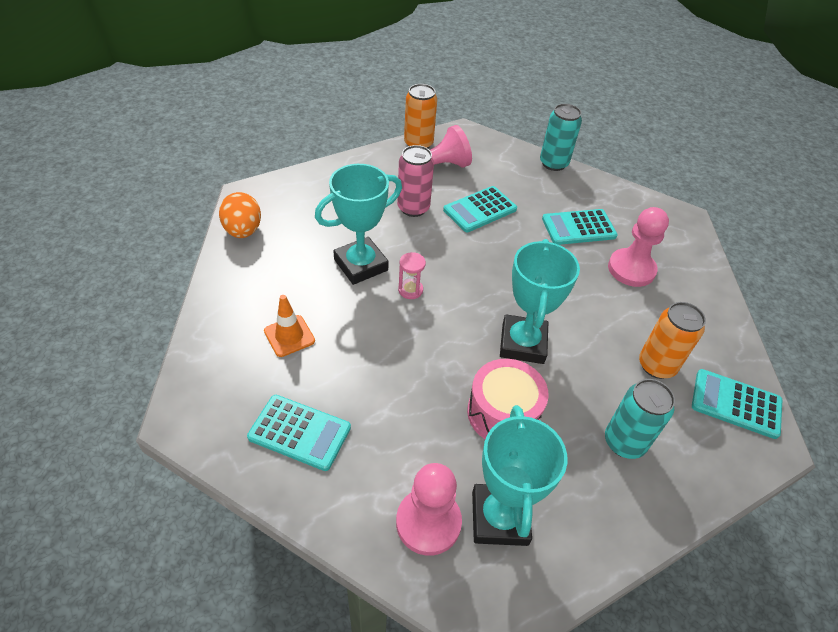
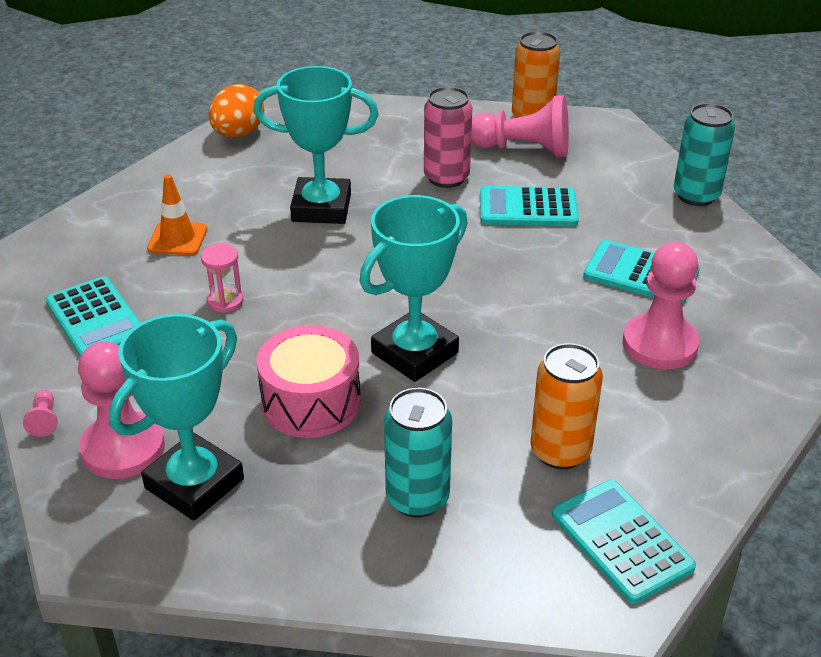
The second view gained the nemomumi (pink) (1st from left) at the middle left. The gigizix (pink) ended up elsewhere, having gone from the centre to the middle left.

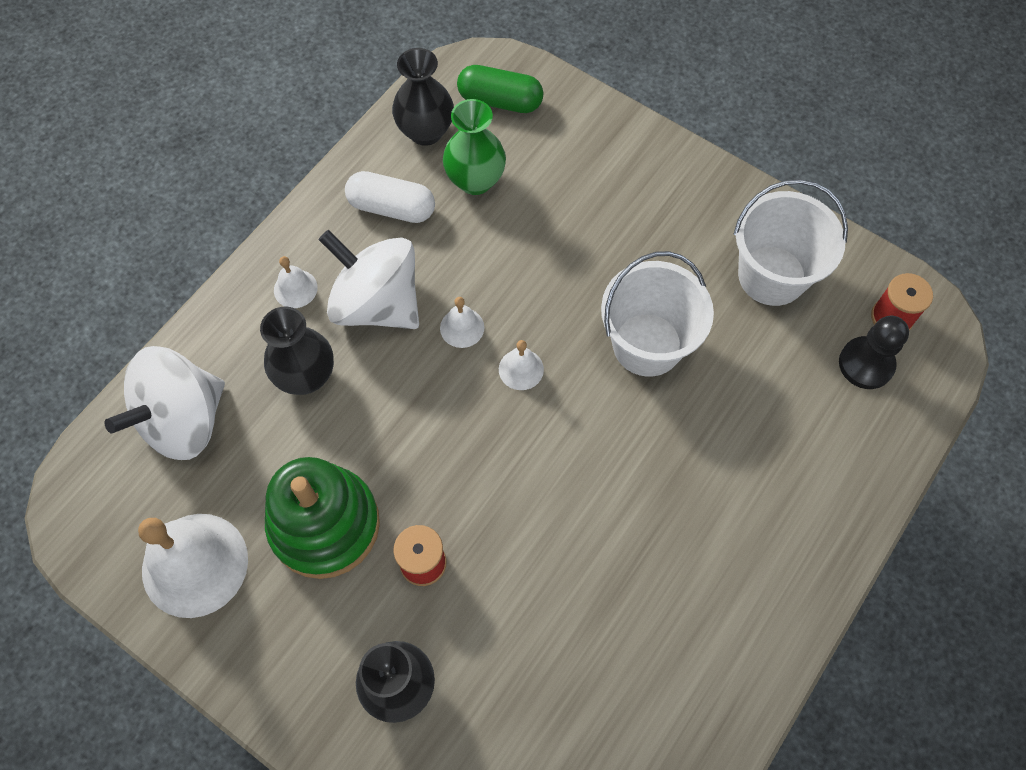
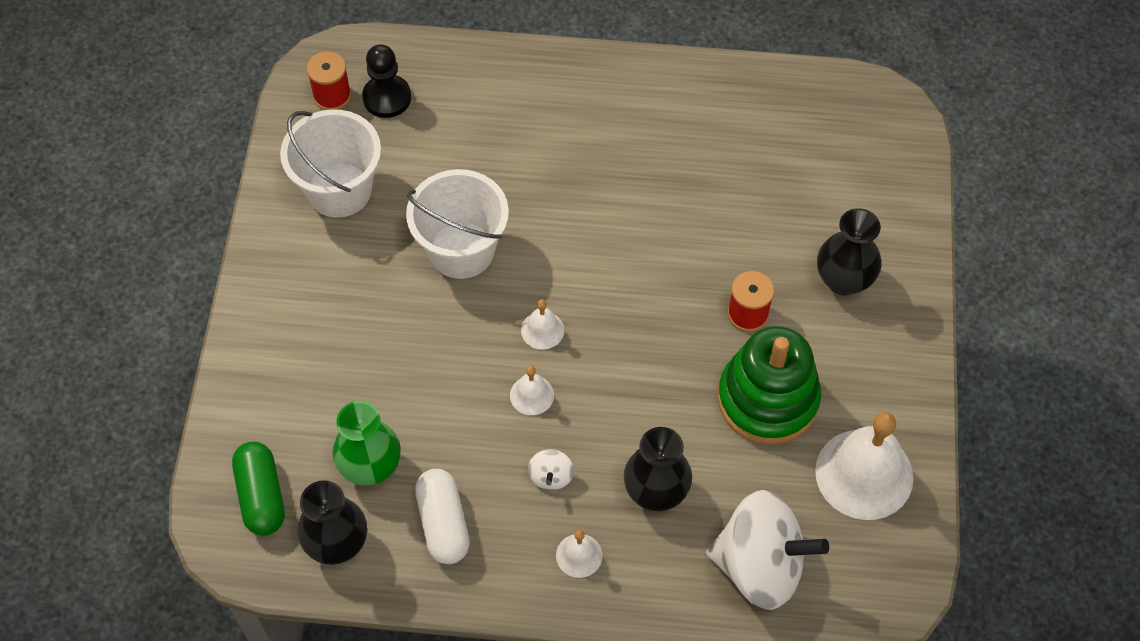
The size of the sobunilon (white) (2nd from left in the first image) at the centre changed by a factor of 0.41.

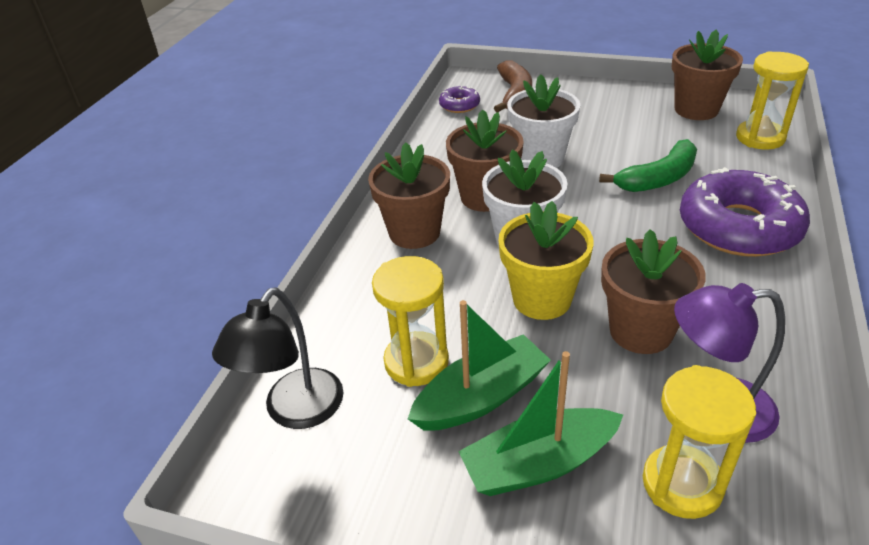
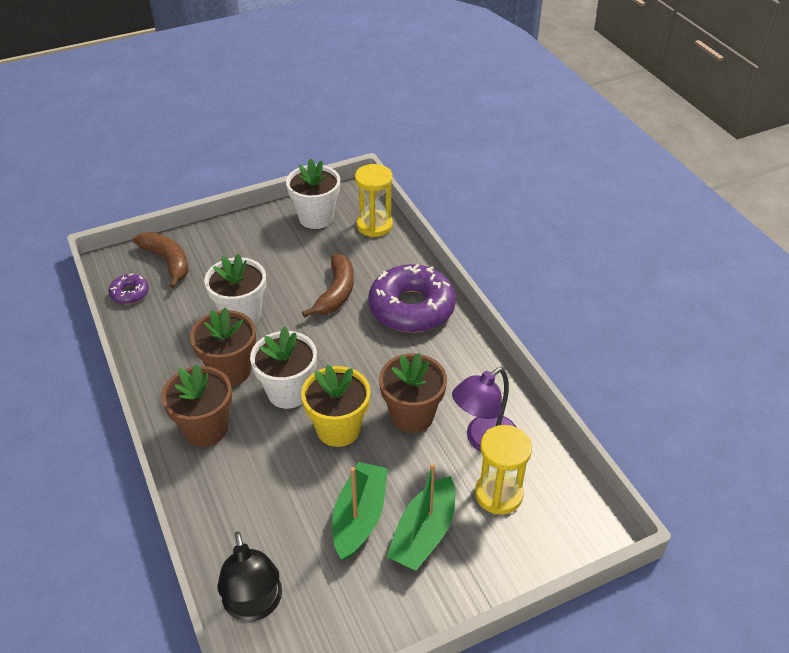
What was the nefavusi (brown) (4th from left) at the top right turned into the nefavusi (white) (3rd from left) at the top centre. What was the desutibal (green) at the top right turned into the desutibal (brown) (2nd from left) at the centre. The second view lost the gigizix (yellow) (1st from left) at the centre.

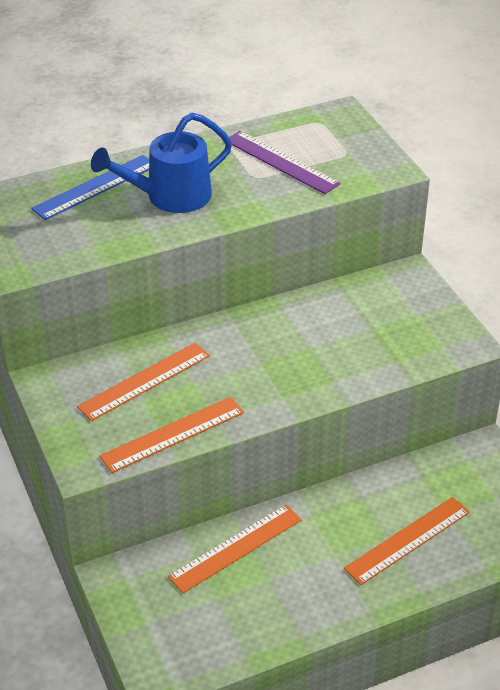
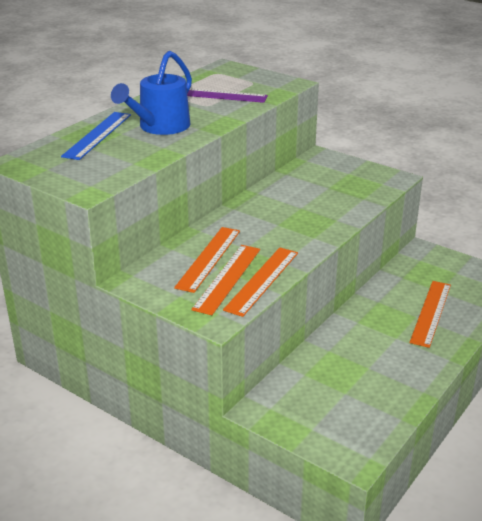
The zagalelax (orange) (3rd from left in the first image) ended up elsewhere, having gone from the bottom centre to the centre.

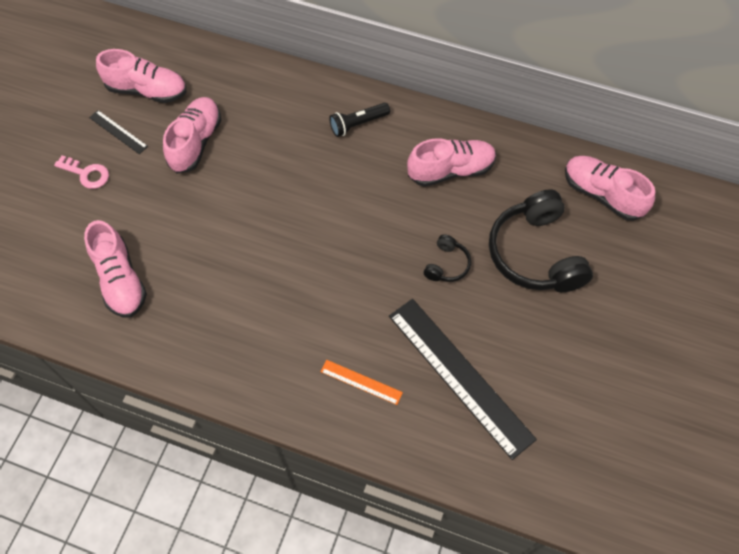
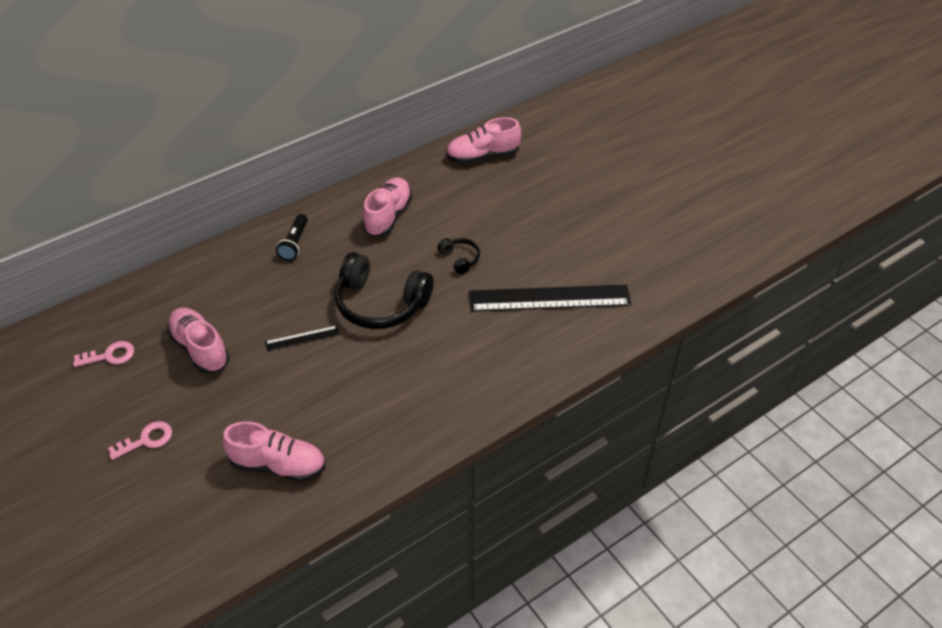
Where the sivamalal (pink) (2nd from left) stood at the top left, the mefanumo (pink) (1st from left) came to stand at the middle left. The zagalelax (black) (1st from left) ended up elsewhere, having gone from the top left to the middle left. The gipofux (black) (2nd from left in the first image) ended up elsewhere, having gone from the middle right to the centre. The second view lost the zagalelax (orange) at the bottom centre.

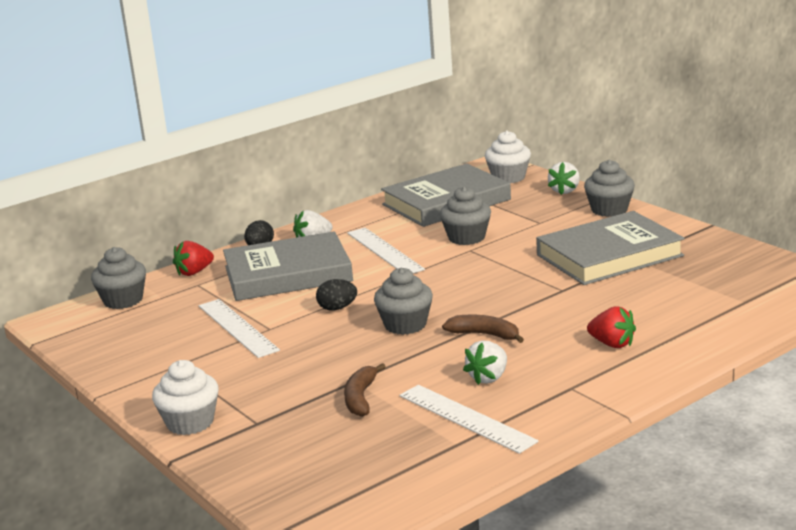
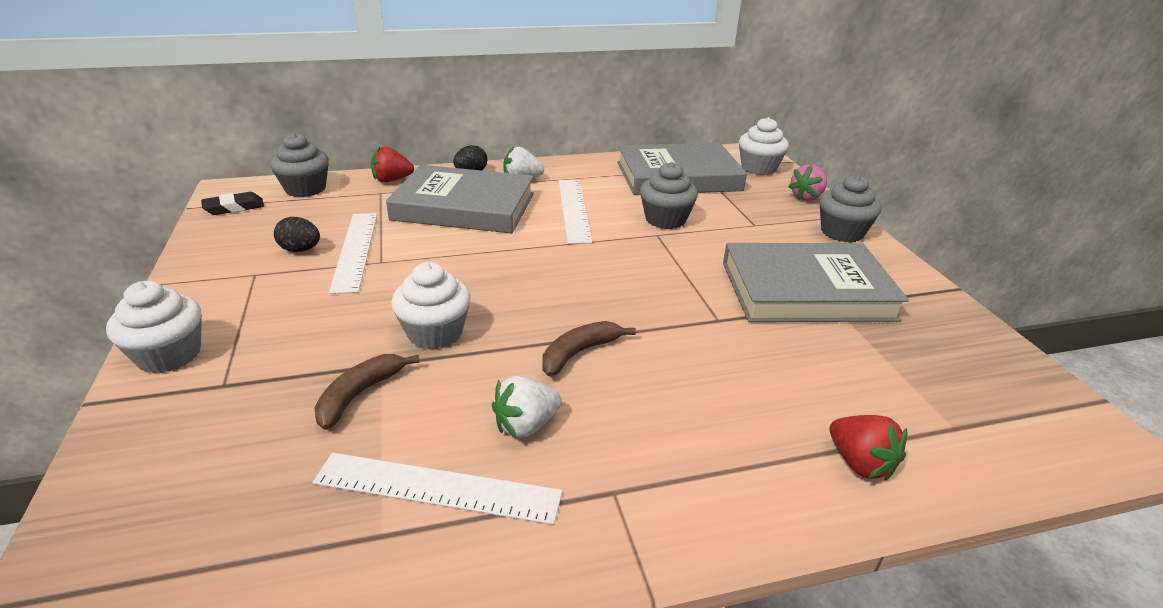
The second view gained the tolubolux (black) at the middle left. The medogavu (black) (2nd from left in the first image) ended up elsewhere, having gone from the centre to the middle left. The zagalelax (white) (3rd from left in the first image) at the bottom centre ended up facing another way, 60 degrees counterclockwise from before. The second view gained the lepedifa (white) (2nd from left) at the centre. The desutibal (brown) (2nd from left) at the centre ended up facing another way, 90 degrees counterclockwise from before. What was the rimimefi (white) (3rd from left) at the middle right turned into the rimimefi (pink) at the top right. The rimimefi (red) (2nd from left) ended up elsewhere, having gone from the middle right to the bottom right. The second view lost the lepedifa (grey) (2nd from left) at the centre.

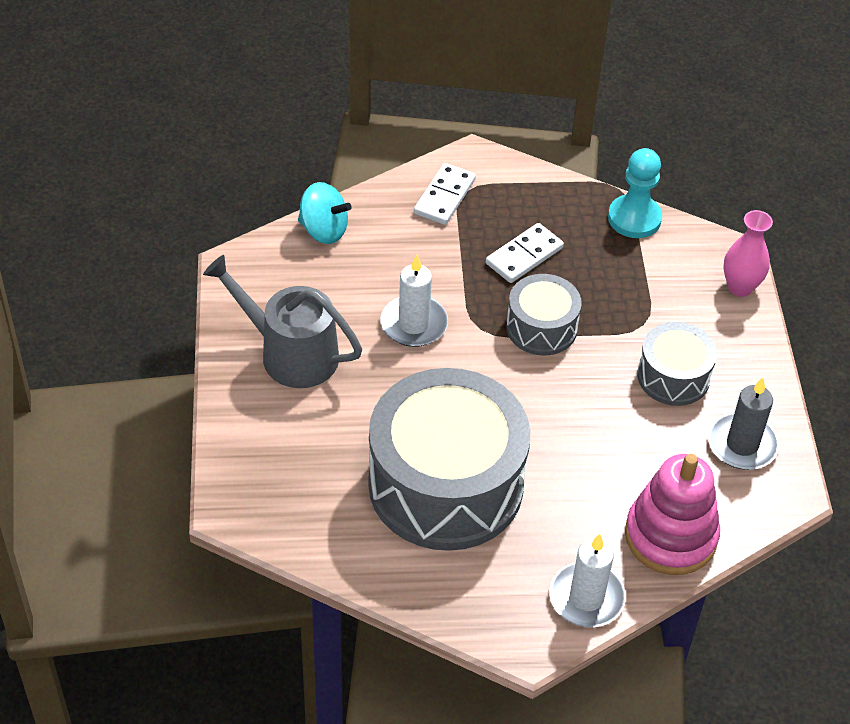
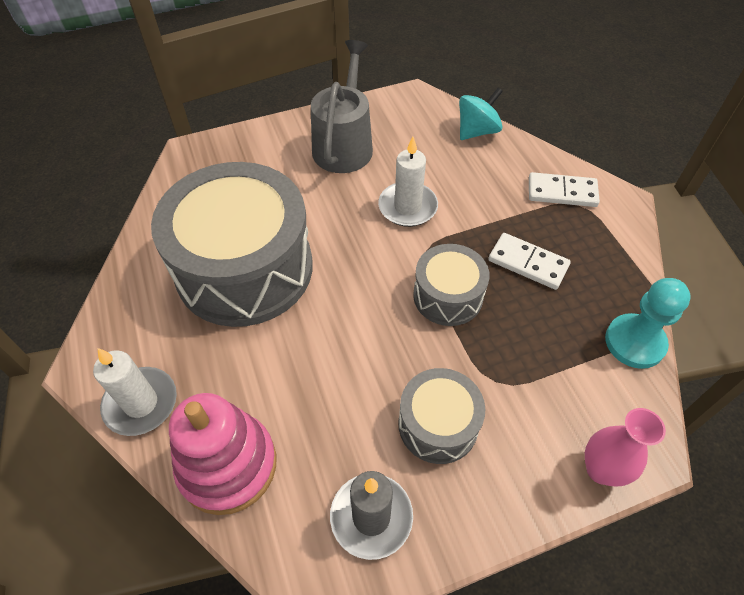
The sobunilon (turquoise) at the top centre ended up facing another way, 135 degrees counterclockwise from before.

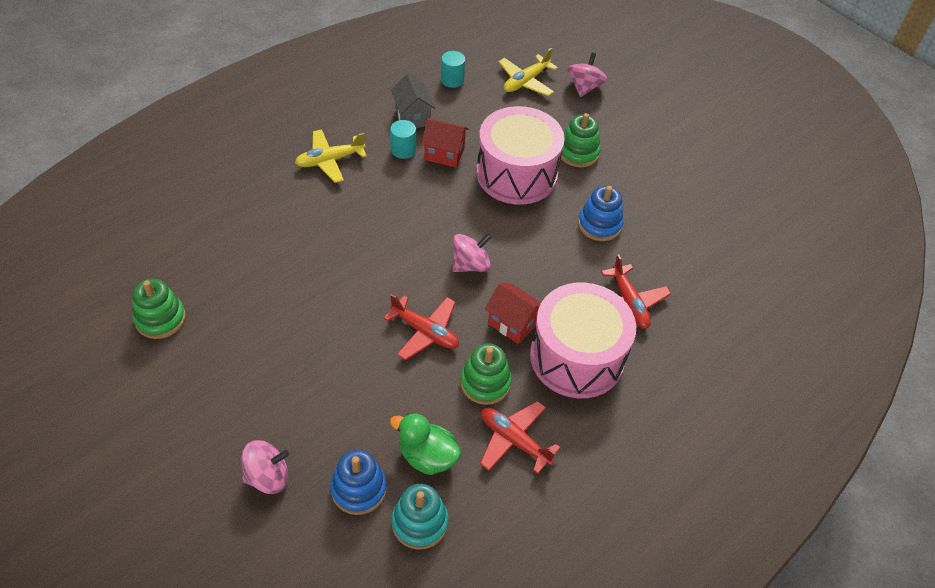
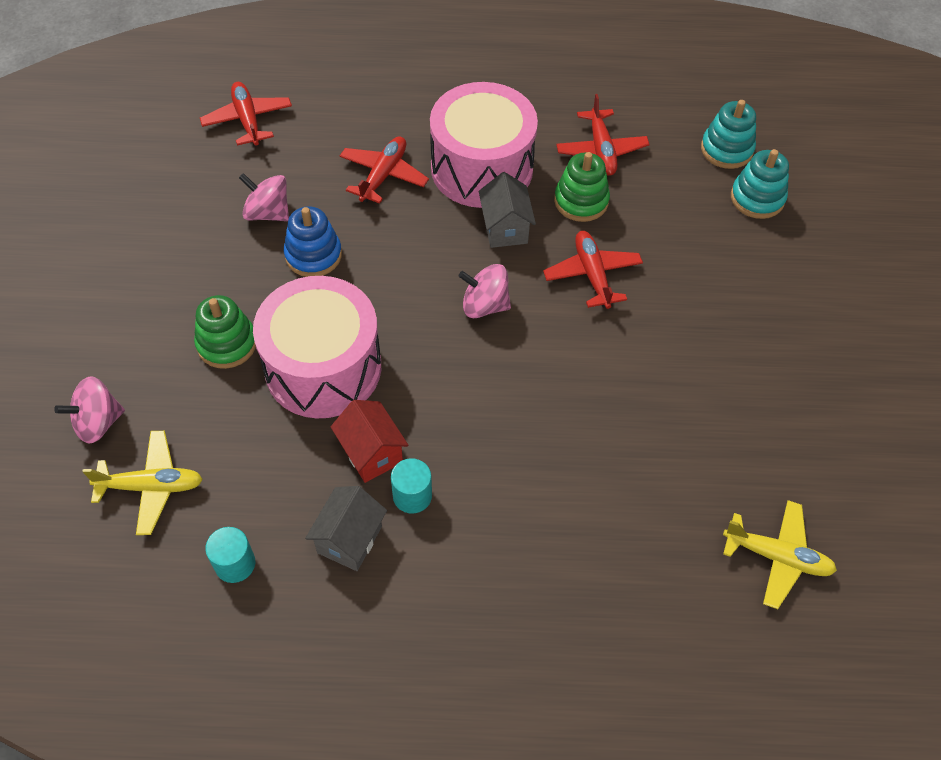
The second view gained the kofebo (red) (1st from left) at the top left. The sobunilon (pink) (1st from left in the first image) ended up elsewhere, having gone from the bottom left to the top left. What was the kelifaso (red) (2nd from left) at the centre turned into the kelifaso (grey) (2nd from left) at the top centre. The kofebo (yellow) (1st from left in the first image) ended up elsewhere, having gone from the top centre to the bottom right. What was the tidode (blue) (1st from left) at the bottom centre turned into the tidode (turquoise) (2nd from left) at the top right. The second view lost the tidode (green) (1st from left) at the middle left. The second view lost the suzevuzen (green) at the bottom centre.

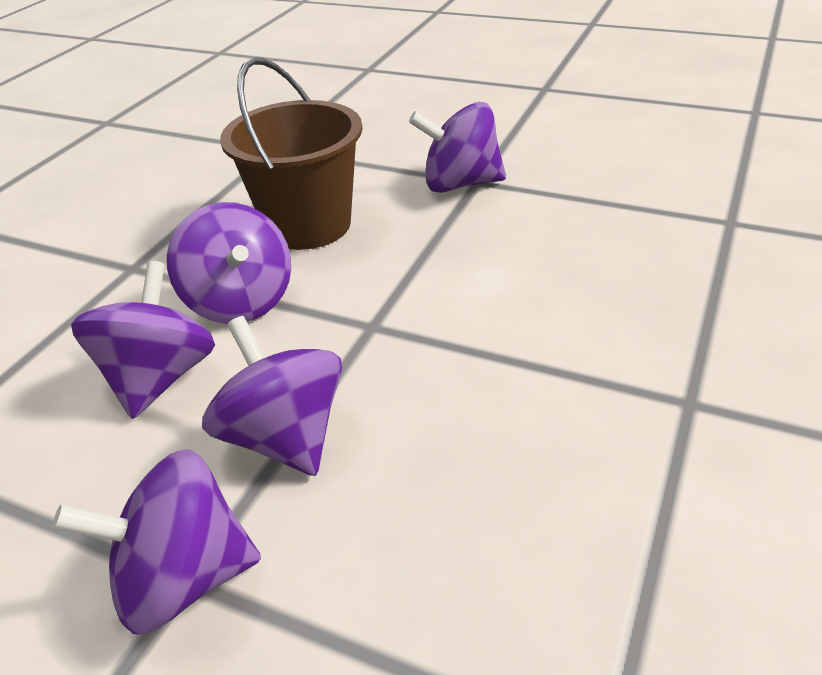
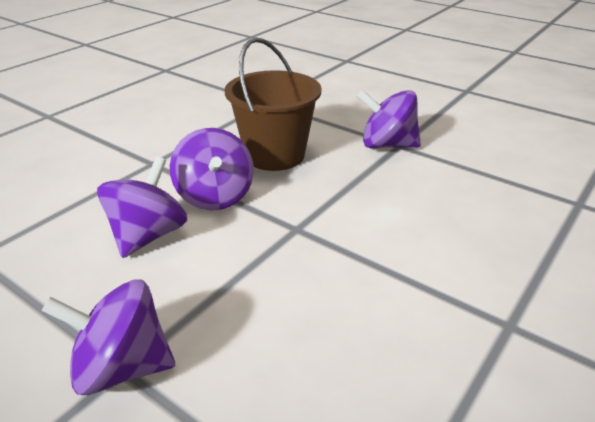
The second view lost the sobunilon (purple) (4th from left) at the middle left.

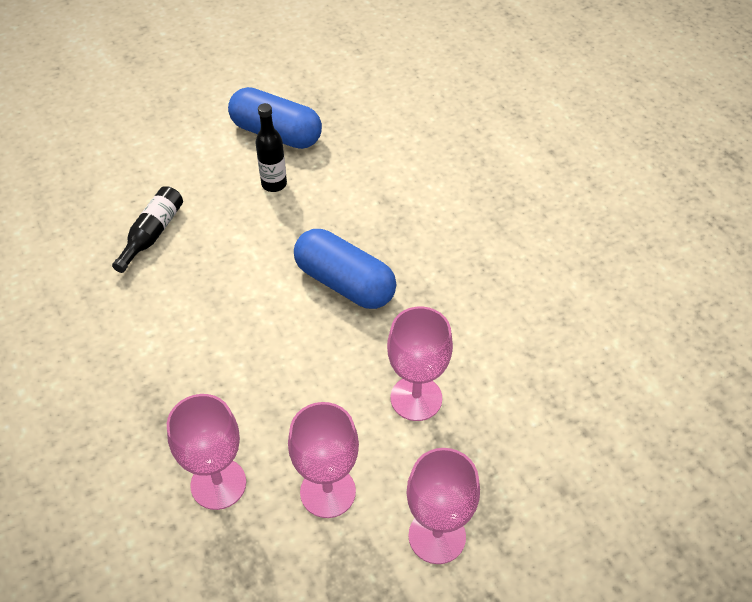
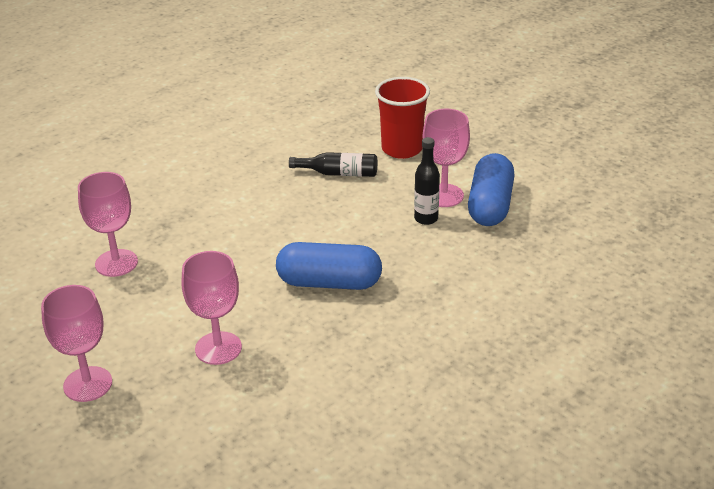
The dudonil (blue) (2nd from left in the first image) at the centre ended up facing another way, 75 degrees clockwise from before. The second view gained the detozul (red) at the top centre. The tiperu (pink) (2nd from left in the first image) ended up elsewhere, having gone from the bottom centre to the top centre.

